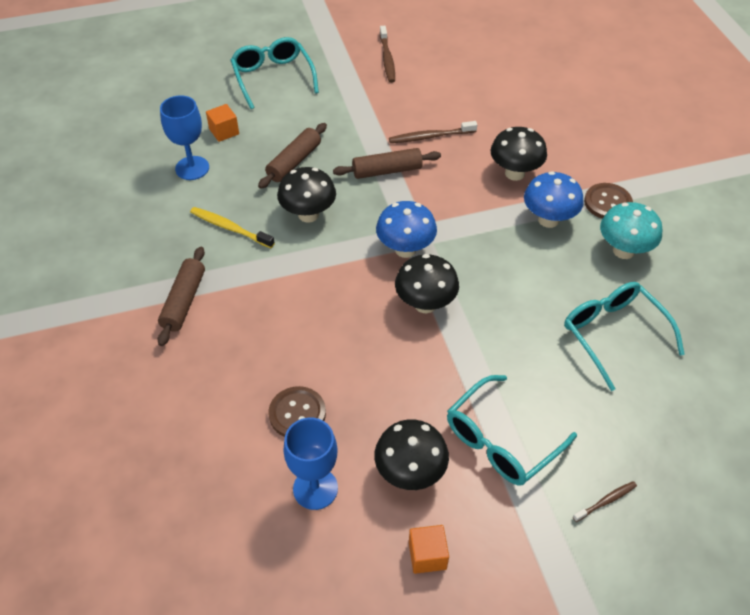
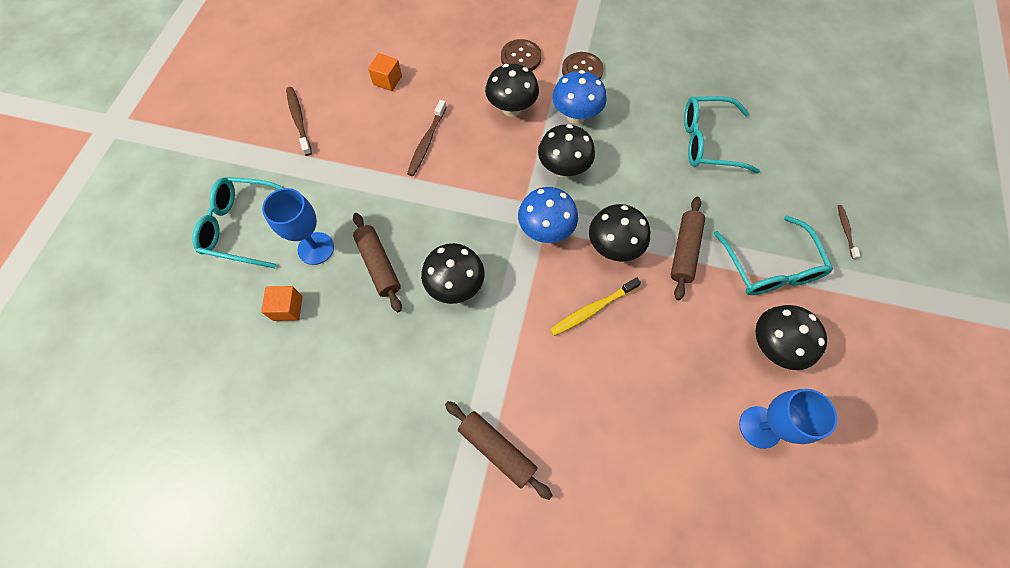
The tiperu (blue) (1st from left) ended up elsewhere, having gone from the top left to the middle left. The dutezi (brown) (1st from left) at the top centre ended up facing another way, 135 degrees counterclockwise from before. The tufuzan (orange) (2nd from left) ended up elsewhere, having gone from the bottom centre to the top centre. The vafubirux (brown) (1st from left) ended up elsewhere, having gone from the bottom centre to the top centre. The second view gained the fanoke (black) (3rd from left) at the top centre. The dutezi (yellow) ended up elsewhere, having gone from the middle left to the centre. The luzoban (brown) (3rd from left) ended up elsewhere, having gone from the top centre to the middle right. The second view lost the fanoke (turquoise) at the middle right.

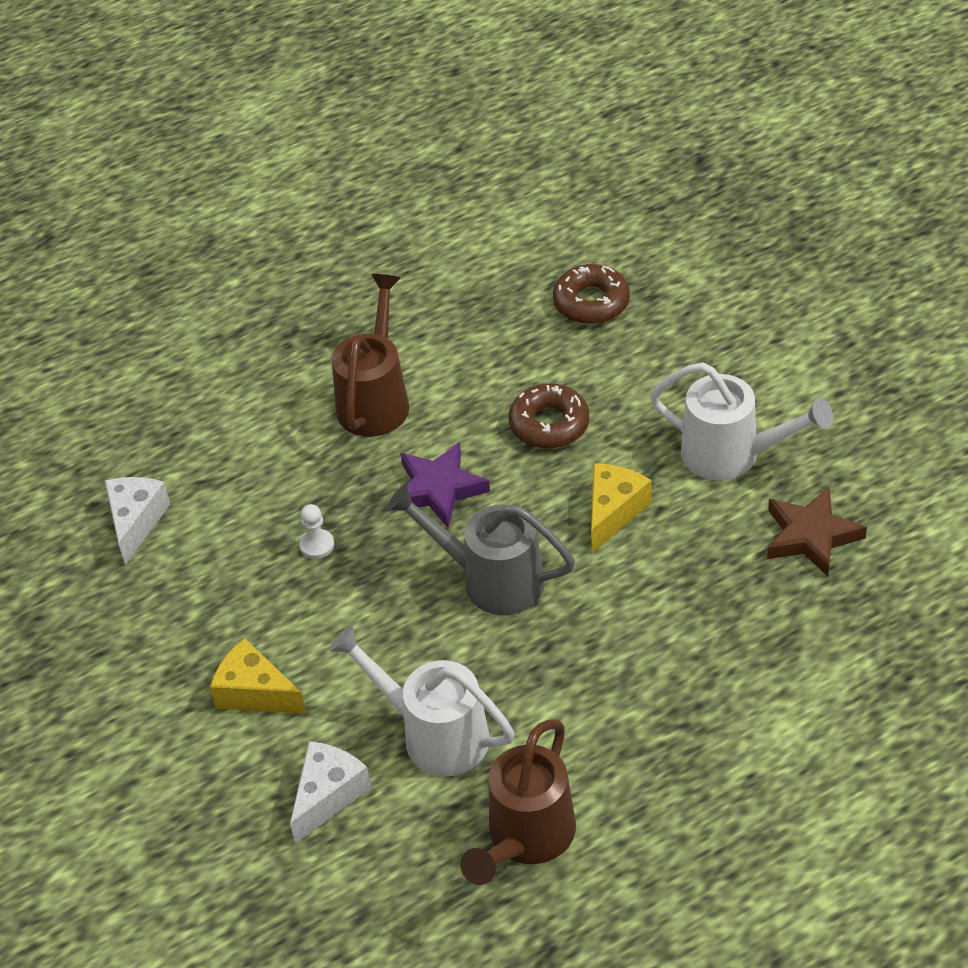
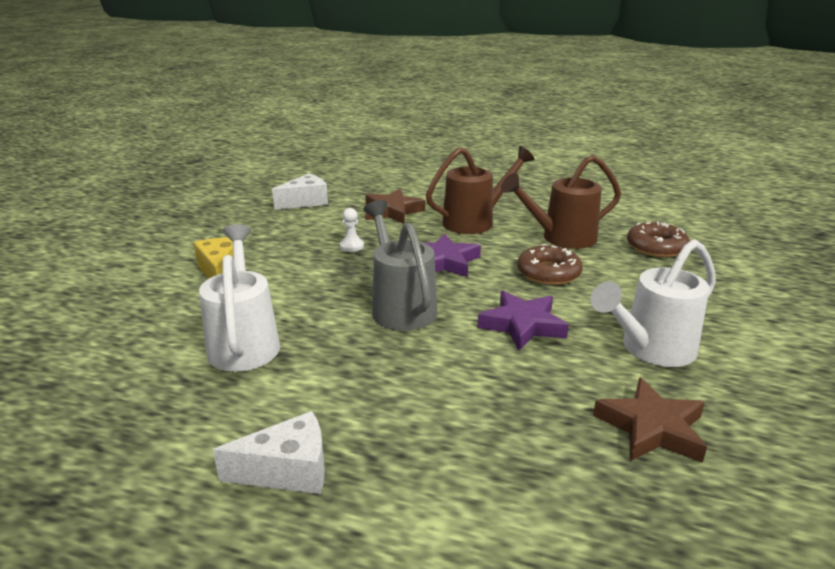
The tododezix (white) (2nd from left in the first image) ended up elsewhere, having gone from the bottom centre to the bottom left. The second view gained the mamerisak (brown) (1st from left) at the centre. Where the tododezix (yellow) (2nd from left) stood at the centre, the mamerisak (purple) (2nd from left) came to stand at the centre. The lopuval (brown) (2nd from left) ended up elsewhere, having gone from the bottom centre to the middle right. The lopuval (white) (2nd from left) at the middle right ended up facing another way, 75 degrees clockwise from before.

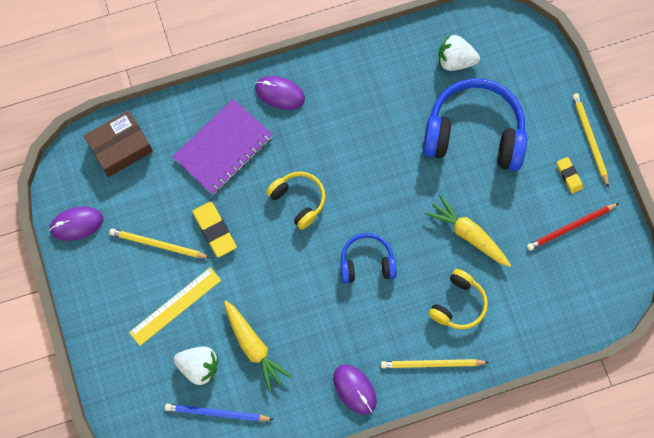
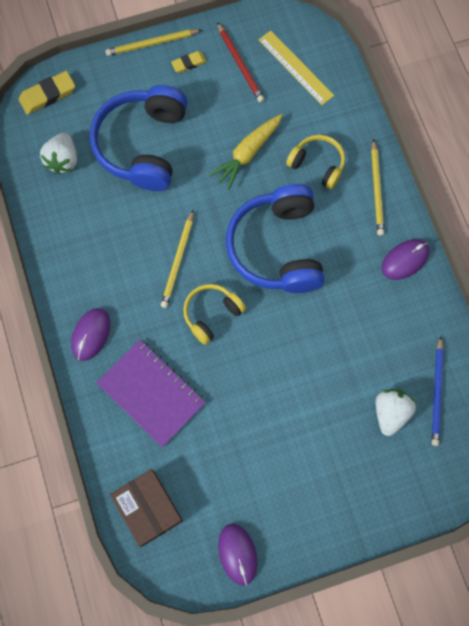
The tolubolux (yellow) (1st from left) ended up elsewhere, having gone from the middle left to the top left. The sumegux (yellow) (1st from left in the first image) ended up elsewhere, having gone from the middle left to the centre. The size of the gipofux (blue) (1st from left in the first image) at the centre changed by a factor of 1.86. The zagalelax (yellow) ended up elsewhere, having gone from the bottom left to the top centre. The second view lost the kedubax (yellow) (1st from left) at the bottom centre.

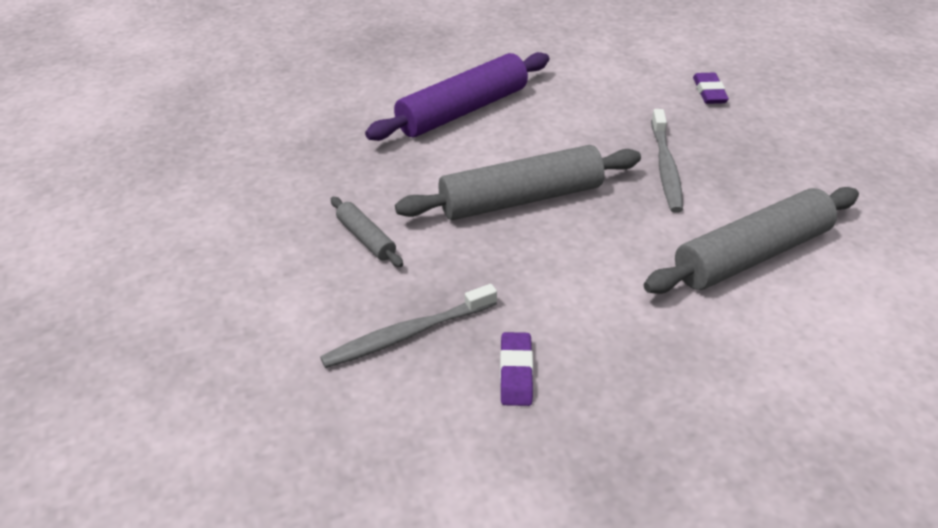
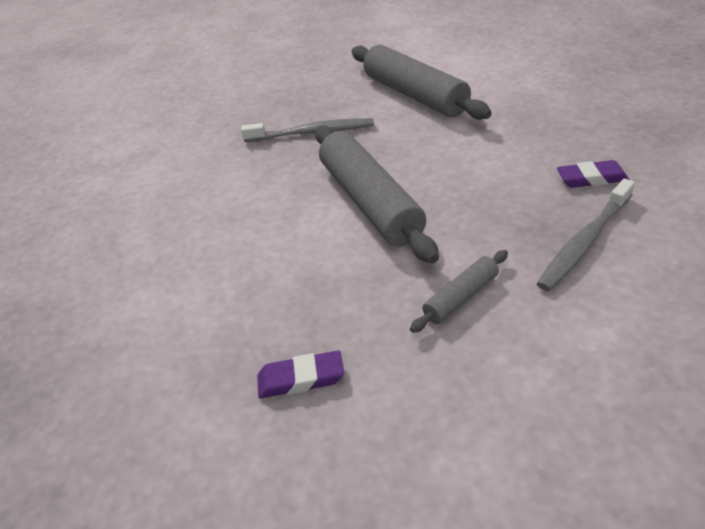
The tolubolux (purple) (2nd from left in the first image) ended up elsewhere, having gone from the top right to the bottom centre. The dutezi (grey) (1st from left in the first image) at the centre ended up facing another way, 75 degrees clockwise from before. The second view lost the luzoban (purple) at the top centre.

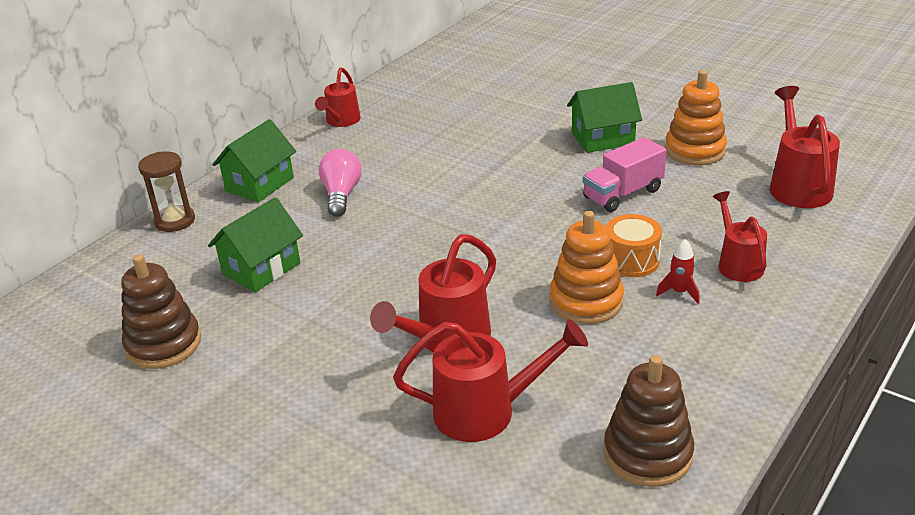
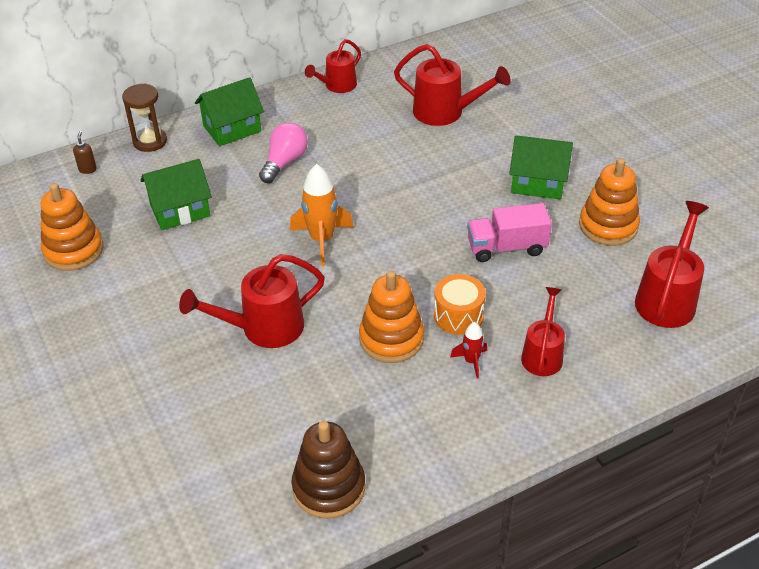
What was the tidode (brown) (1st from left) at the middle left turned into the tidode (orange) (1st from left) at the middle left. The second view gained the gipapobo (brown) at the top left. The second view gained the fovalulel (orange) at the centre. The lopuval (red) (3rd from left) ended up elsewhere, having gone from the bottom centre to the top centre.

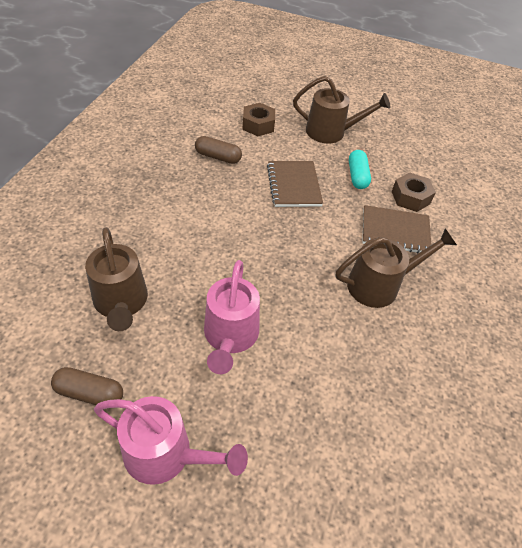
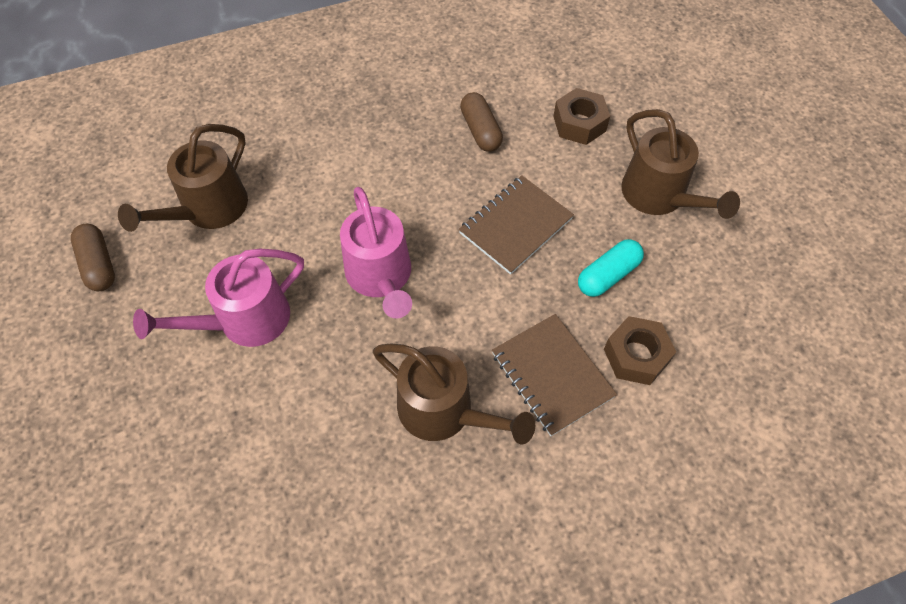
The lopuval (pink) (1st from left in the first image) ended up elsewhere, having gone from the bottom left to the centre.

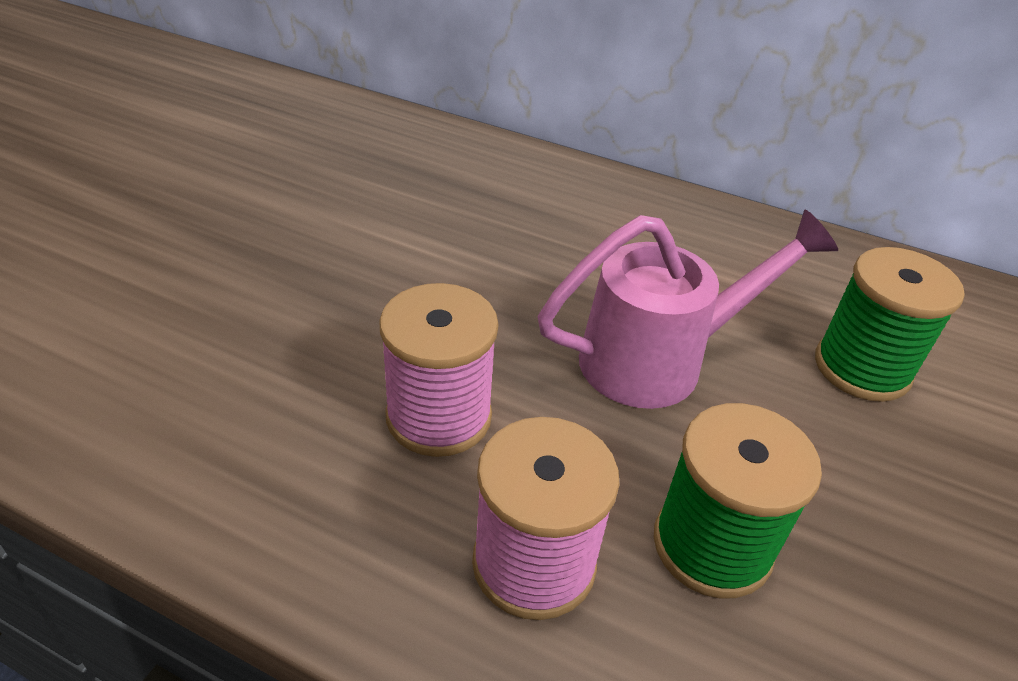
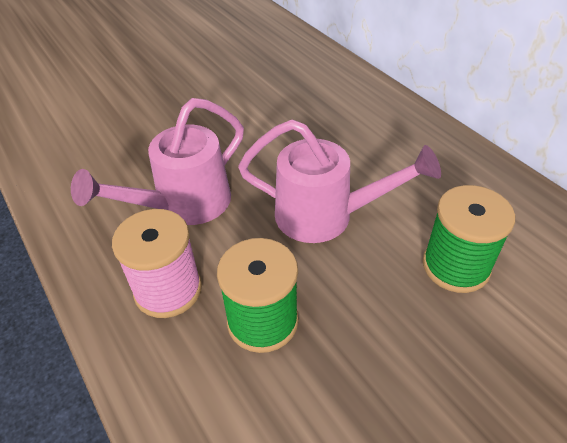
Where the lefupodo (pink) (1st from left) stood at the centre, the lopuval (pink) (1st from left) came to stand at the middle left.

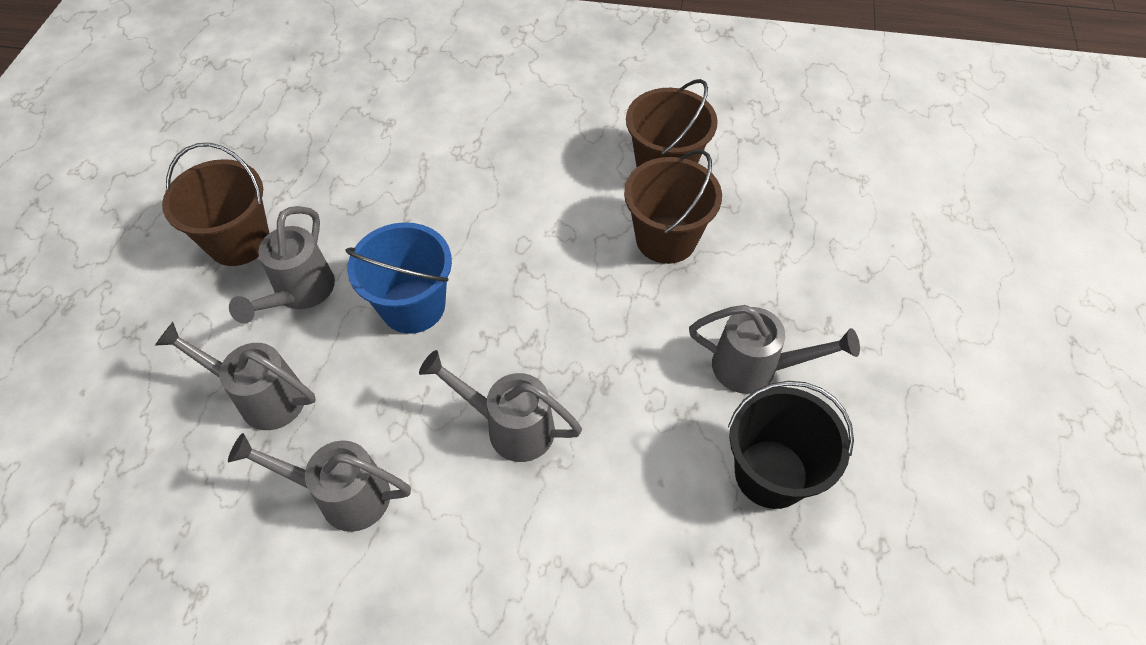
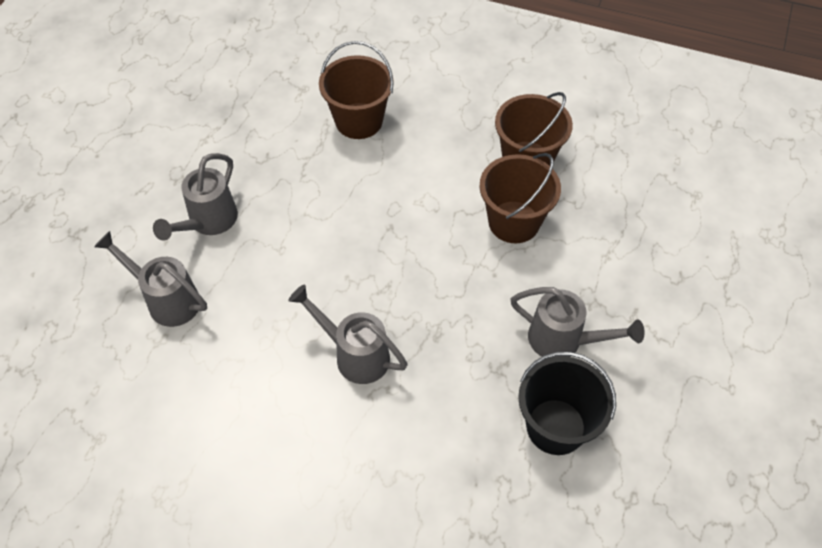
The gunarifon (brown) (1st from left) ended up elsewhere, having gone from the top left to the top centre. The second view lost the lopuval (grey) (3rd from left) at the bottom left. The second view lost the gunarifon (blue) at the centre.

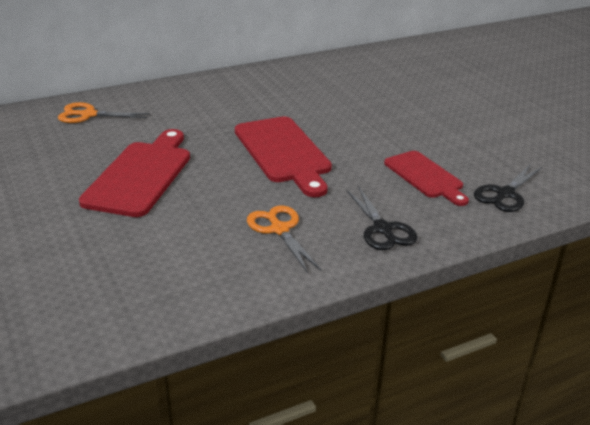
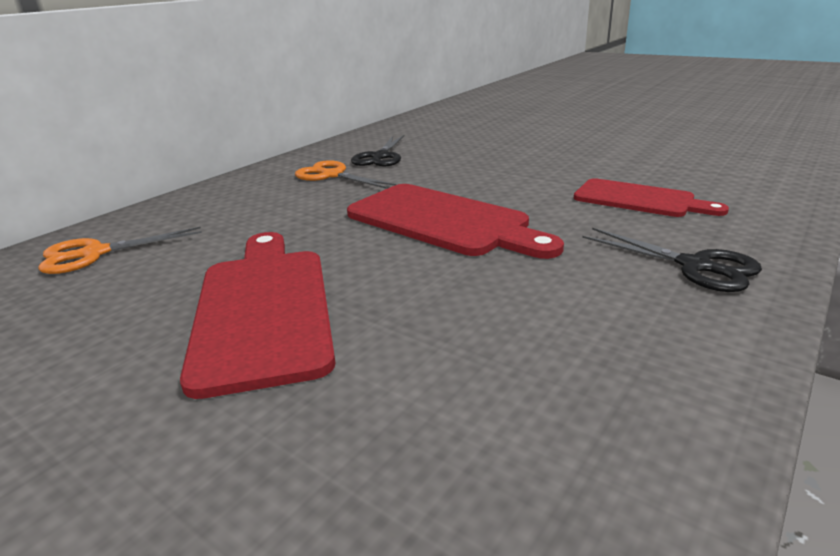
The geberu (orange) (2nd from left) ended up elsewhere, having gone from the centre to the top centre. The geberu (black) (2nd from left in the first image) ended up elsewhere, having gone from the middle right to the top centre.

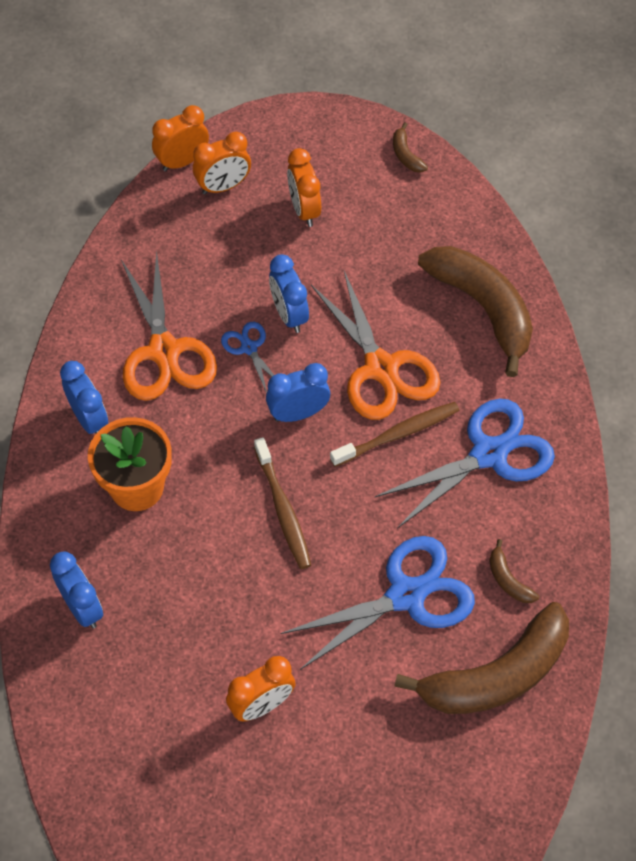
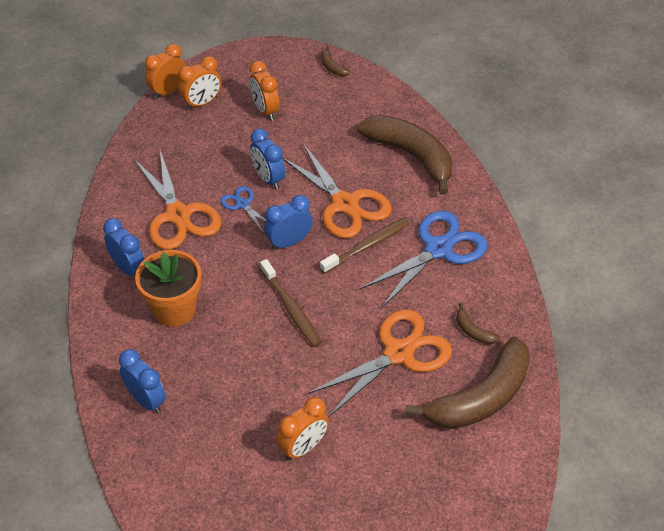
What was the geberu (blue) (2nd from left) at the bottom centre turned into the geberu (orange) (3rd from left) at the bottom centre.

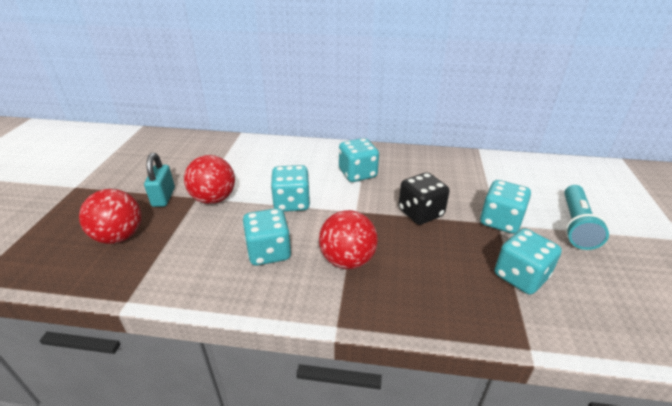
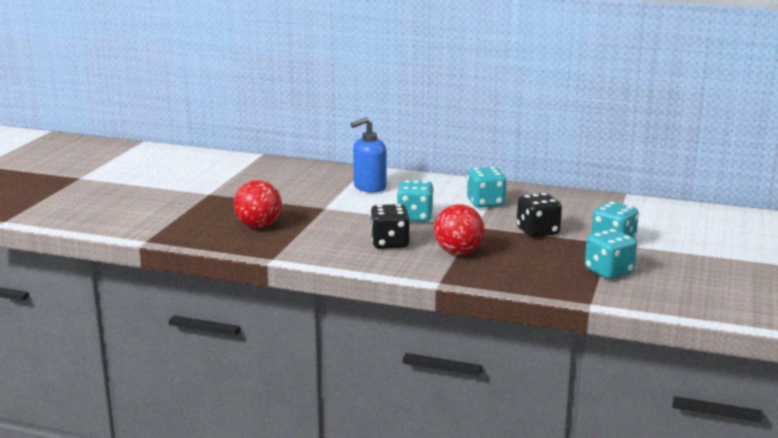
The second view gained the gipapobo (blue) at the centre. What was the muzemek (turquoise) (1st from left) at the centre turned into the muzemek (black) (1st from left) at the centre. The second view lost the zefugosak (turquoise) at the middle left. The second view lost the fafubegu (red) (2nd from left) at the middle left. The second view lost the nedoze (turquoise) at the middle right.

